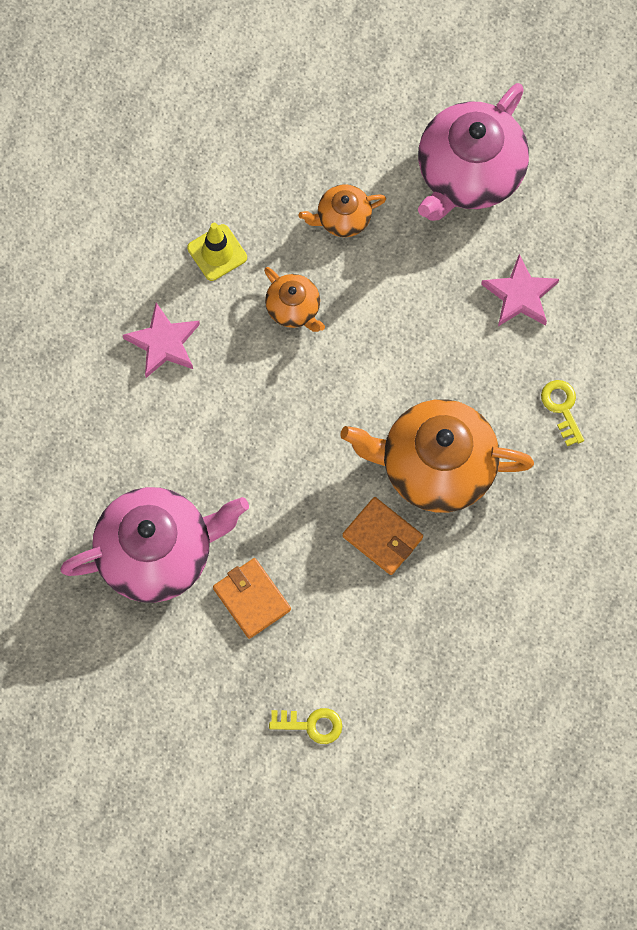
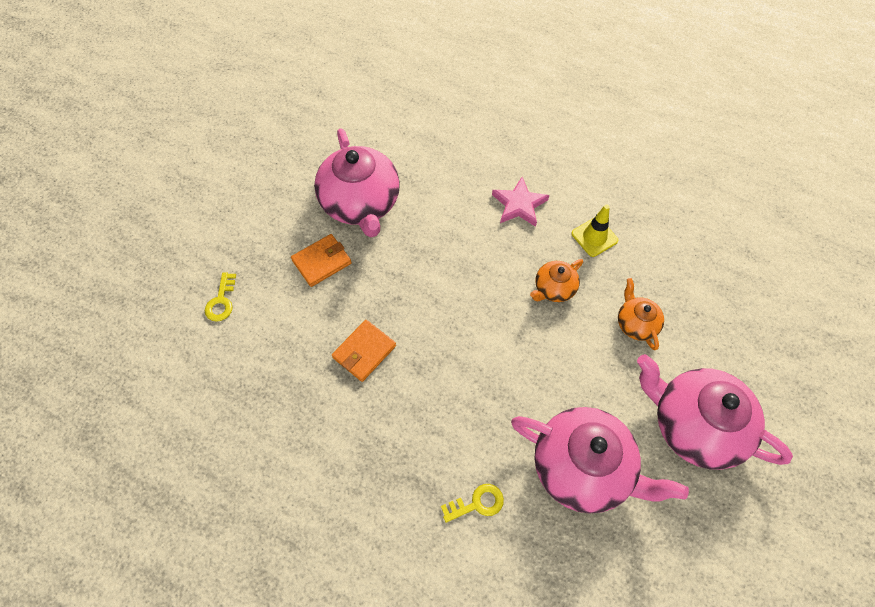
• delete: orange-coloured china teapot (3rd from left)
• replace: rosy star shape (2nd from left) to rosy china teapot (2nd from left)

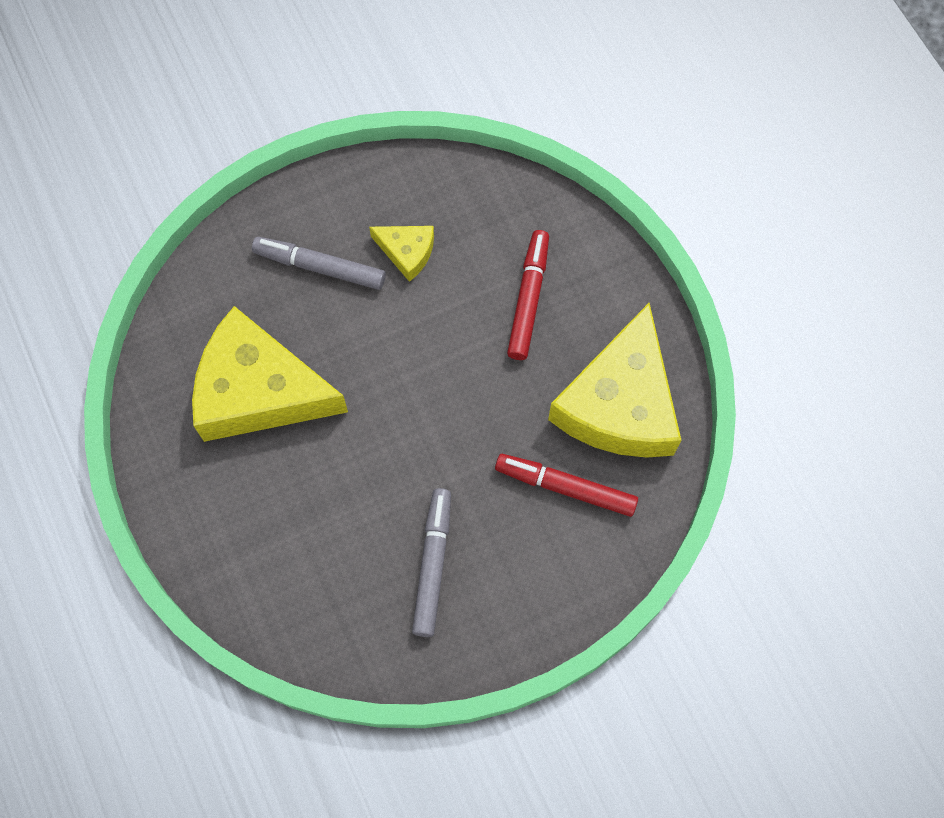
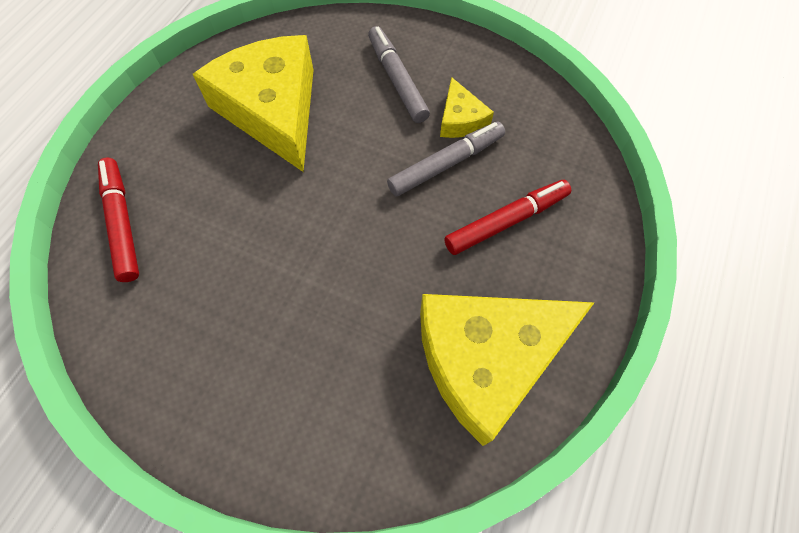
• move: ash-grey marker pen (2nd from left)
• move: red marker pen (2nd from left in the first image) to red marker pen (1st from left)

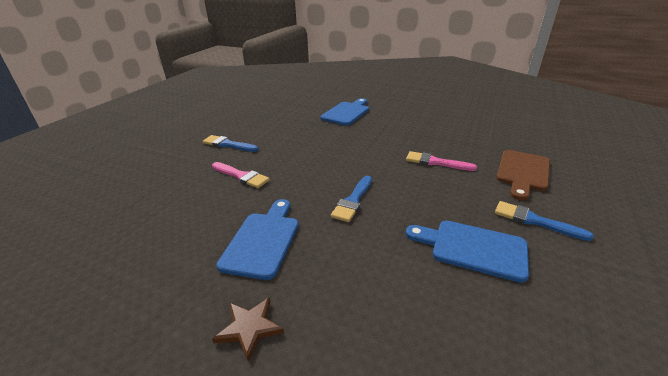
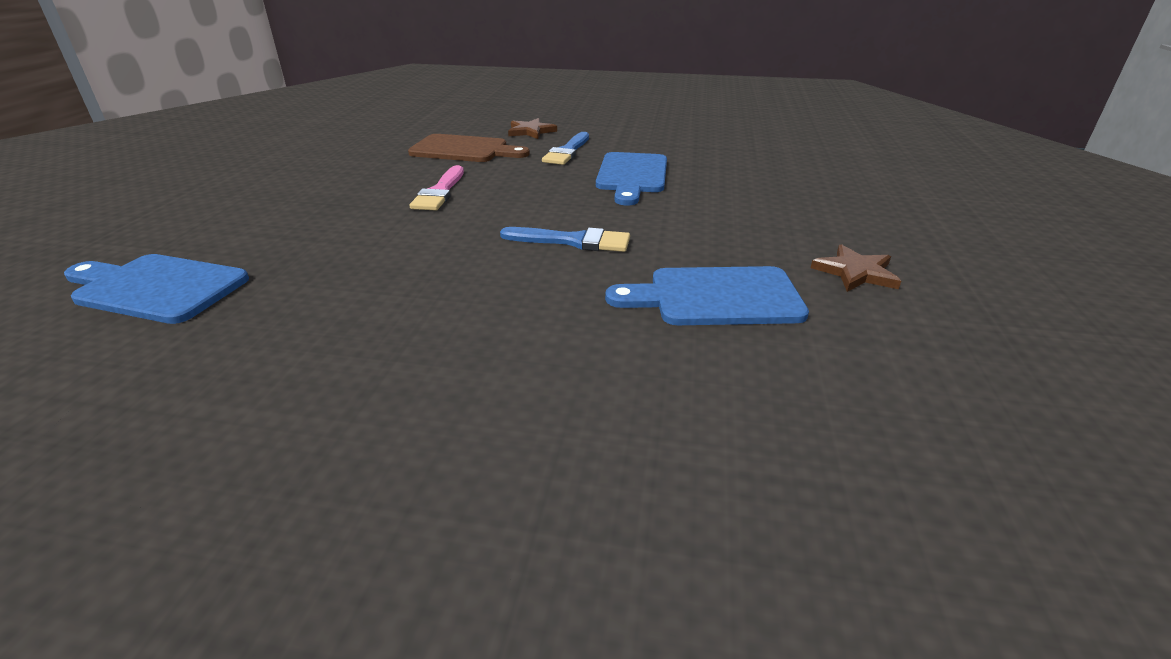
• delete: blue brush (1st from left)
• delete: rosy brush (1st from left)
• insert: dark brown star shape (1st from left)

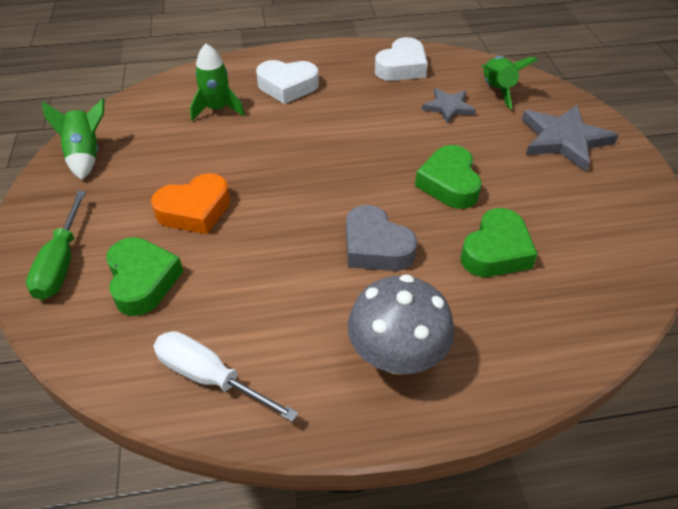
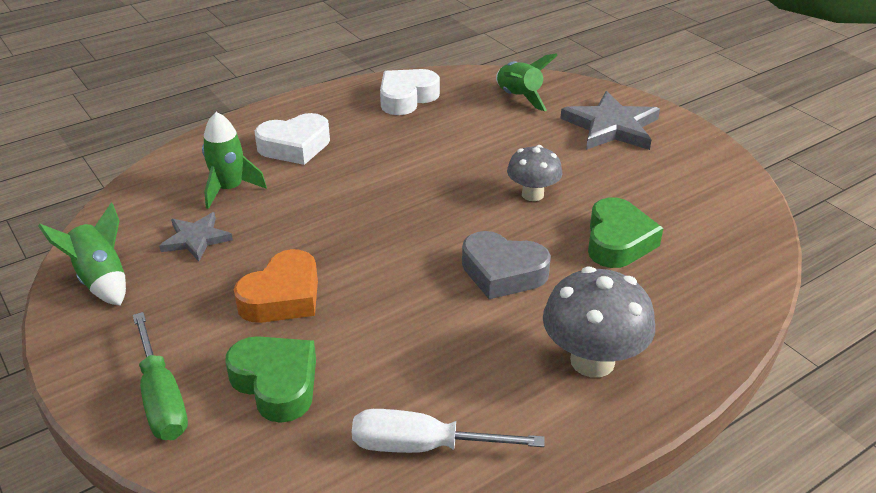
• move: ash-grey star shape (1st from left)
• replace: leaf-green love heart (2nd from left) to ash-grey toadstool (1st from left)
• rotate: pure white love heart (2nd from left) 150 degrees counterclockwise

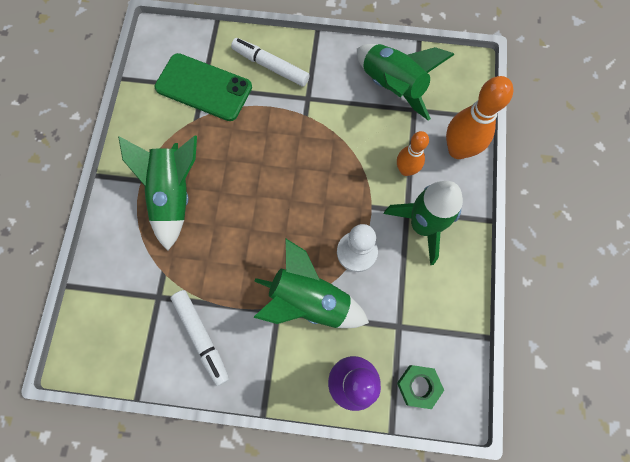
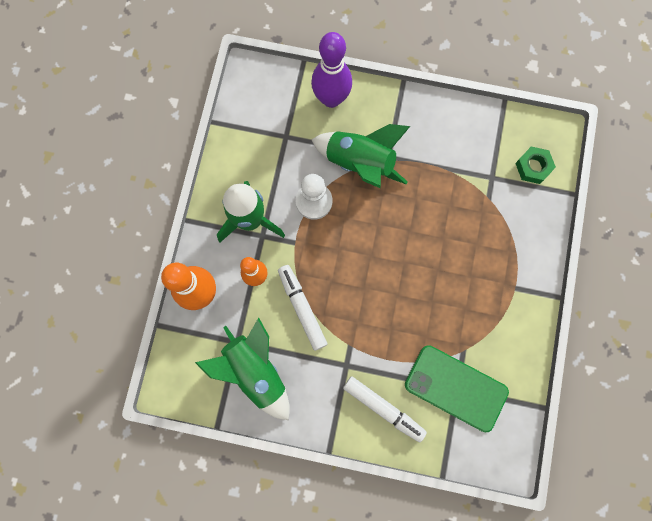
• delete: leaf-green spaceship (1st from left)
• move: pure white marker pen (1st from left)
• move: leaf-green hex nut

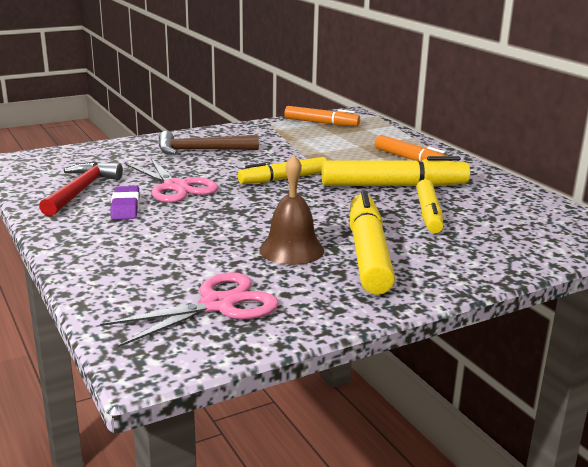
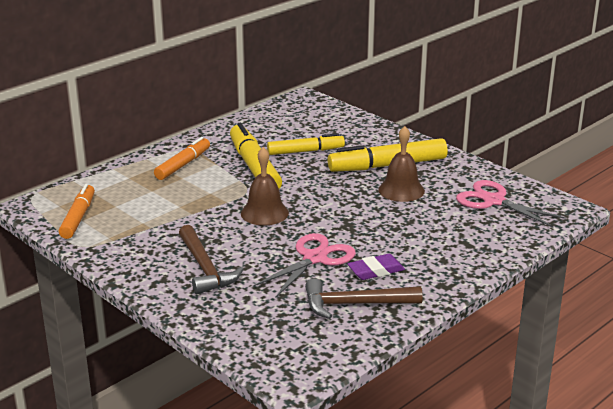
• replace: golden marker pen (1st from left) to dark brown bell (1st from left)
• recolor: red carpenter's hammer to dark brown carpenter's hammer (2nd from left)

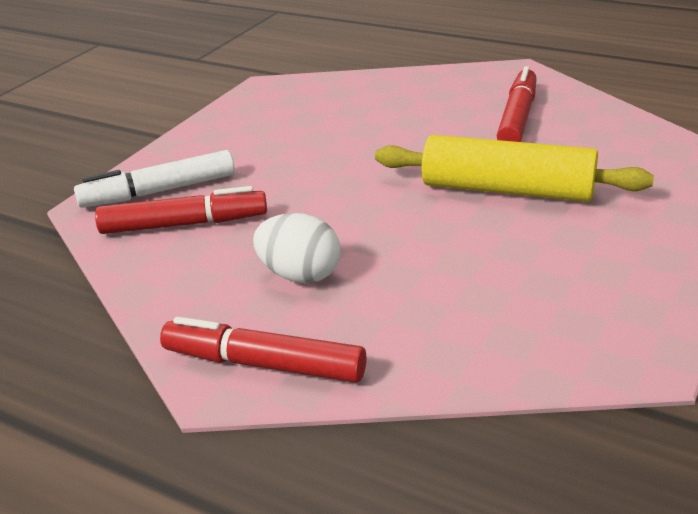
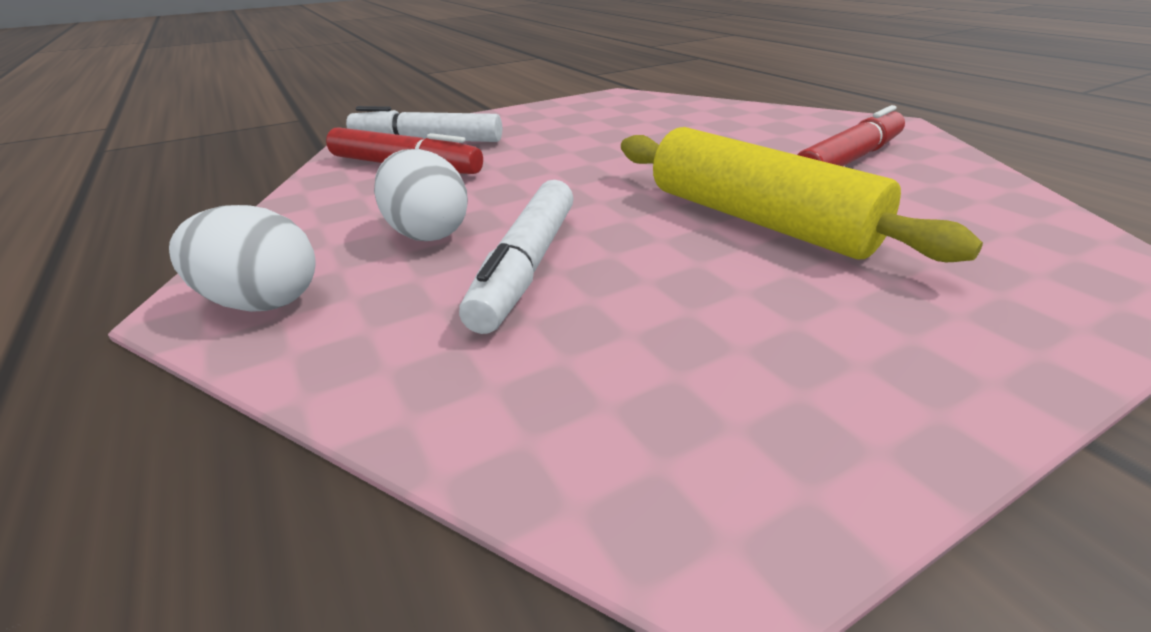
• insert: pure white marker pen (2nd from left)
• replace: red marker pen (2nd from left) to pure white toy egg (1st from left)

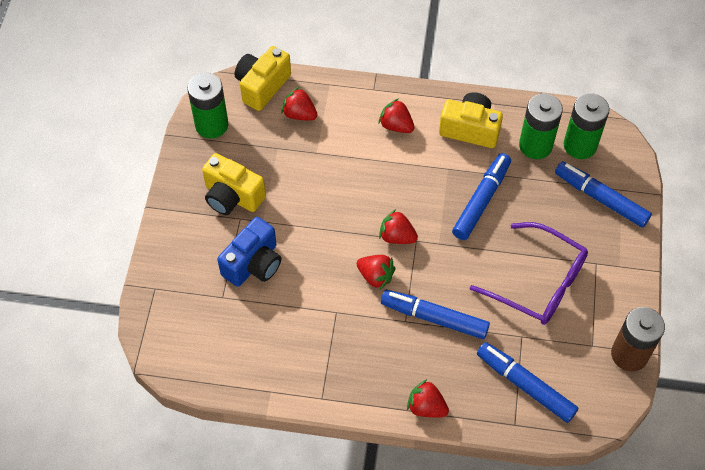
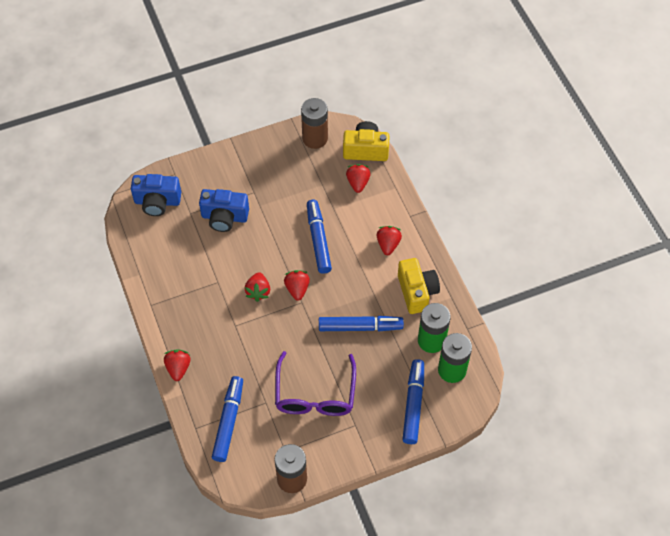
• delete: golden camera (1st from left)
• insert: blue camera (1st from left)
• move: blue marker pen (1st from left in the first image) to blue marker pen (2nd from left)
• recolor: leaf-green battery (1st from left) to dark brown battery (2nd from left)

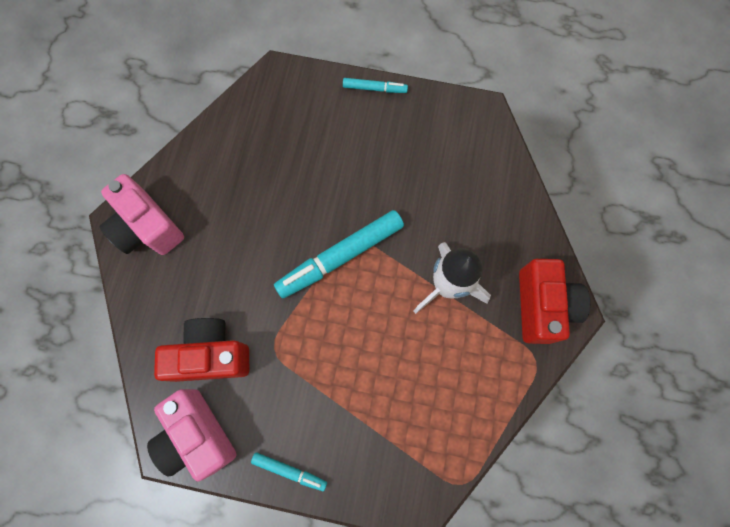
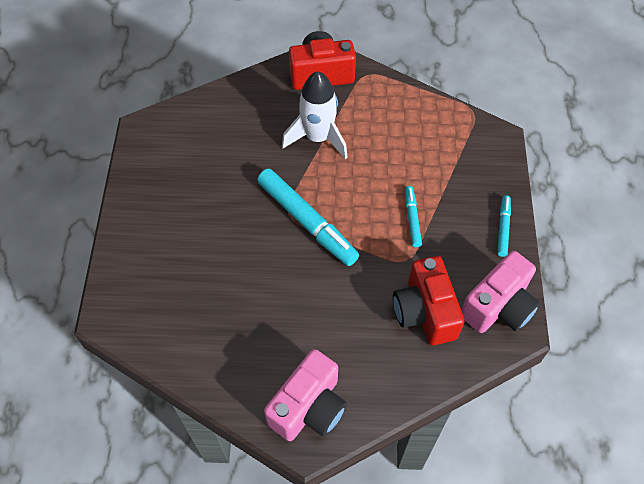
• move: turquoise marker pen (3rd from left in the first image) to turquoise marker pen (2nd from left)

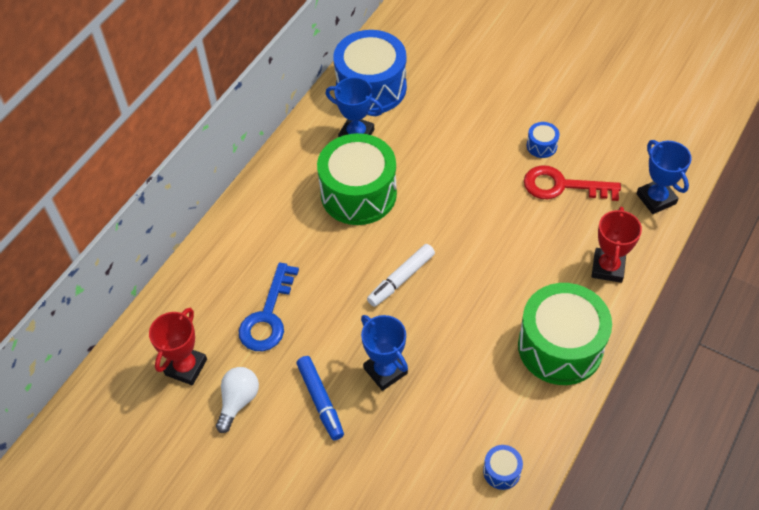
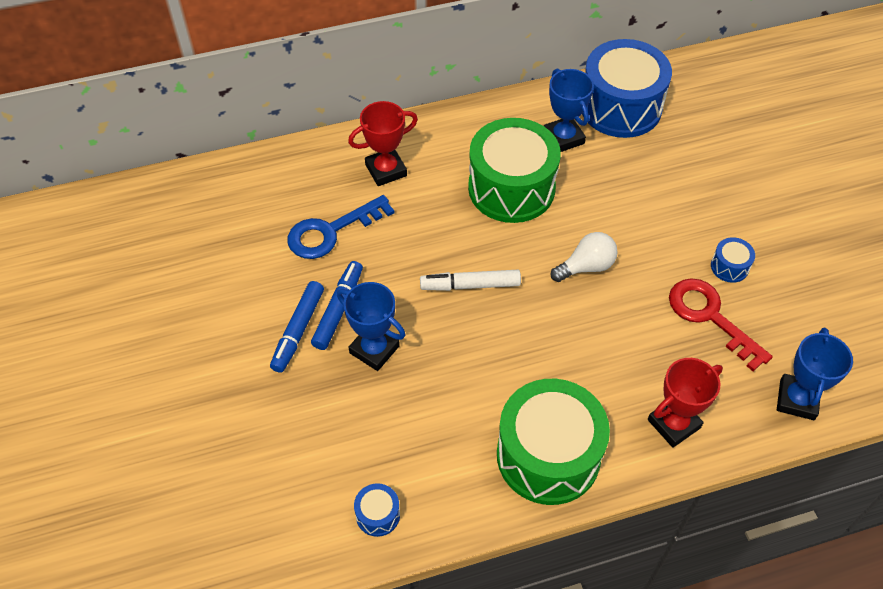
• insert: blue marker pen (2nd from left)
• move: red award cup (1st from left)
• move: pure white lightbulb
• rotate: blue award cup (2nd from left in the first image) 60 degrees counterclockwise

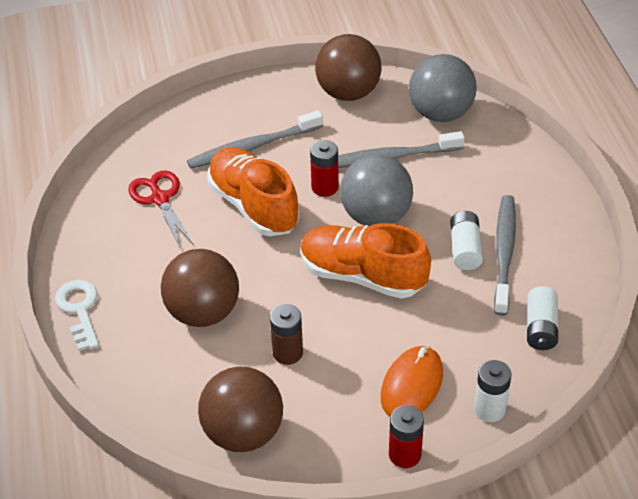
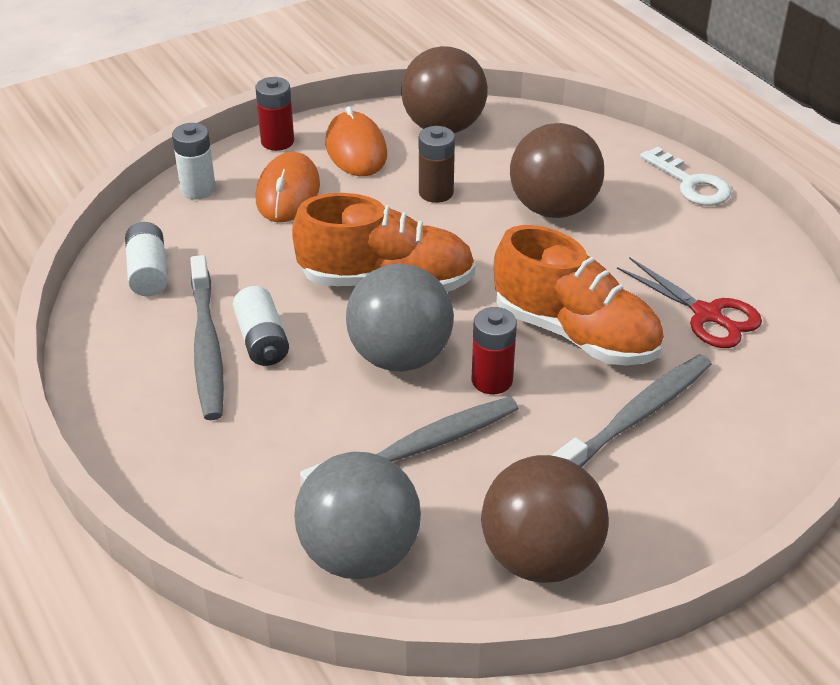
• insert: orange-coloured computer mouse (2nd from left)

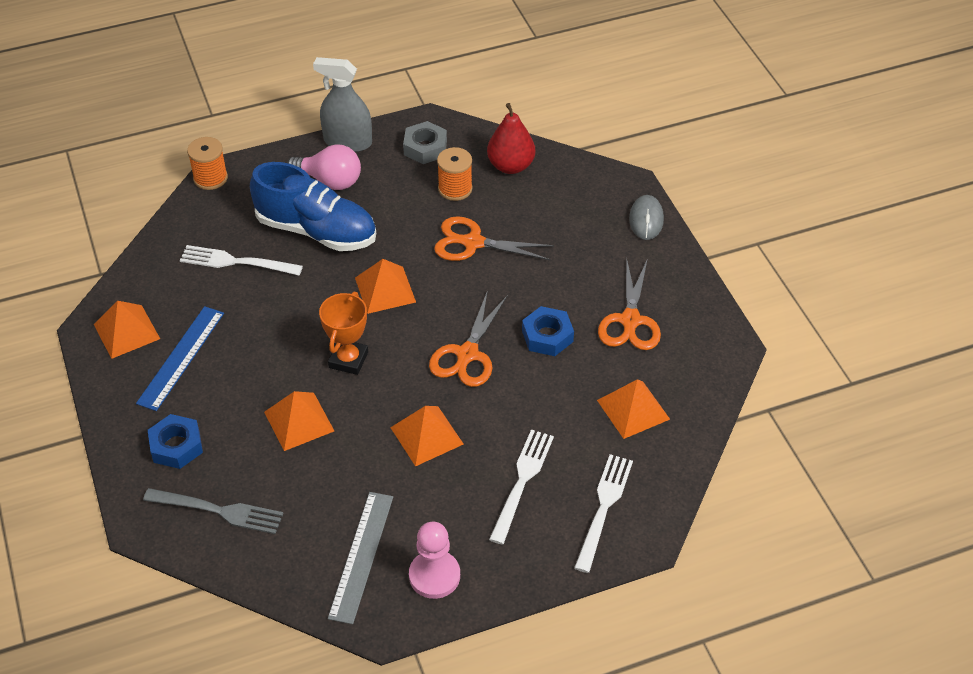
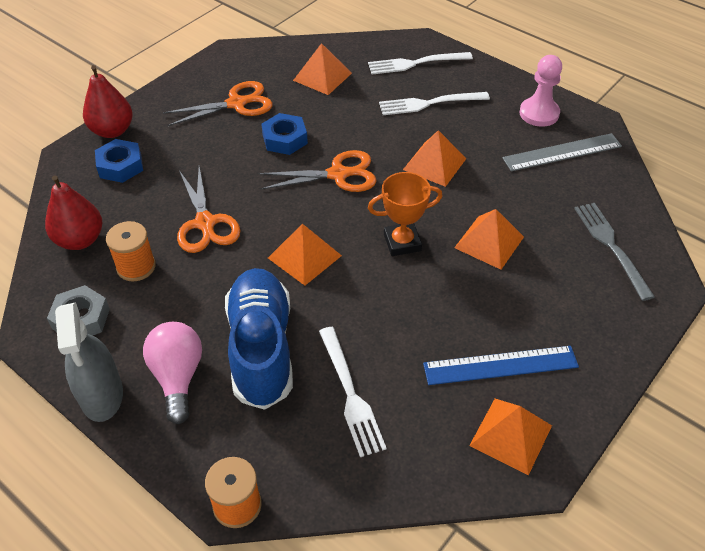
• move: blue hex nut (1st from left)
• replace: ash-grey computer mouse to red pear (2nd from left)

